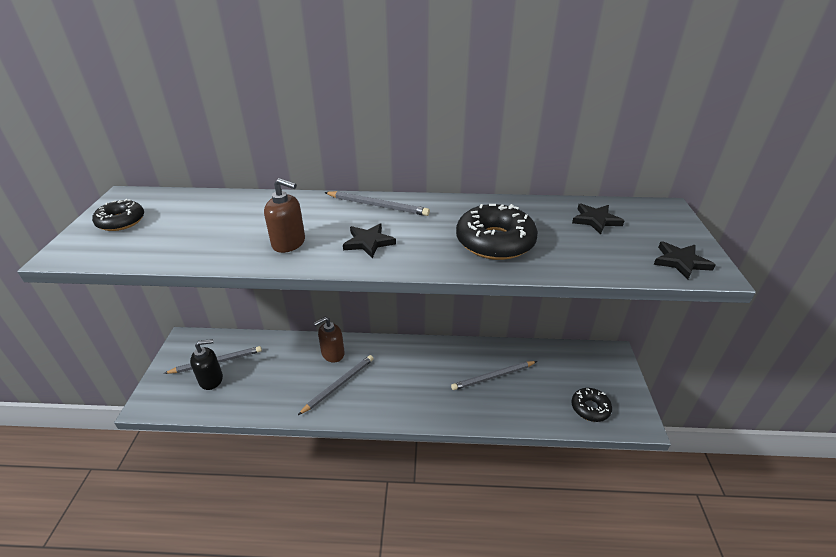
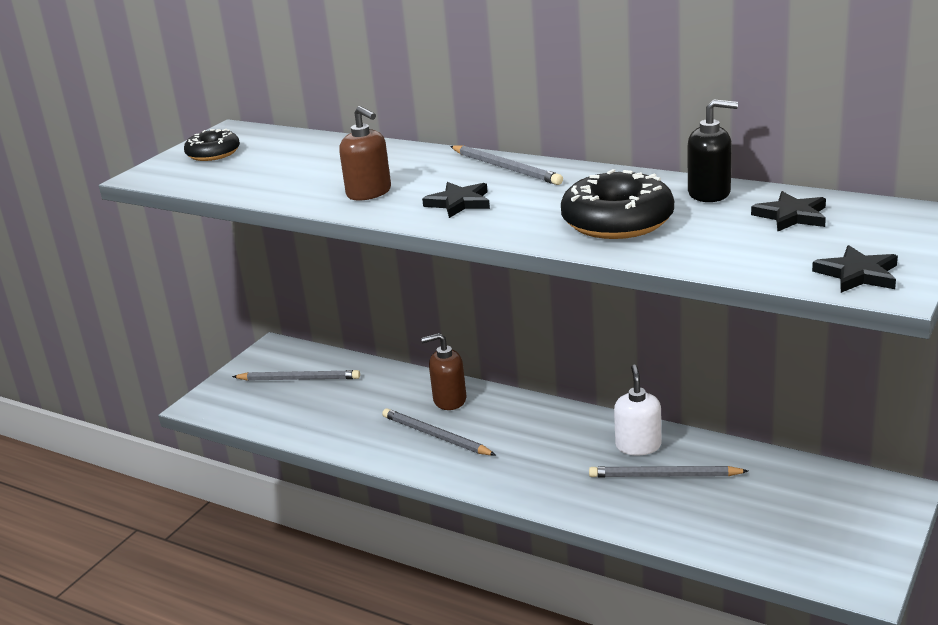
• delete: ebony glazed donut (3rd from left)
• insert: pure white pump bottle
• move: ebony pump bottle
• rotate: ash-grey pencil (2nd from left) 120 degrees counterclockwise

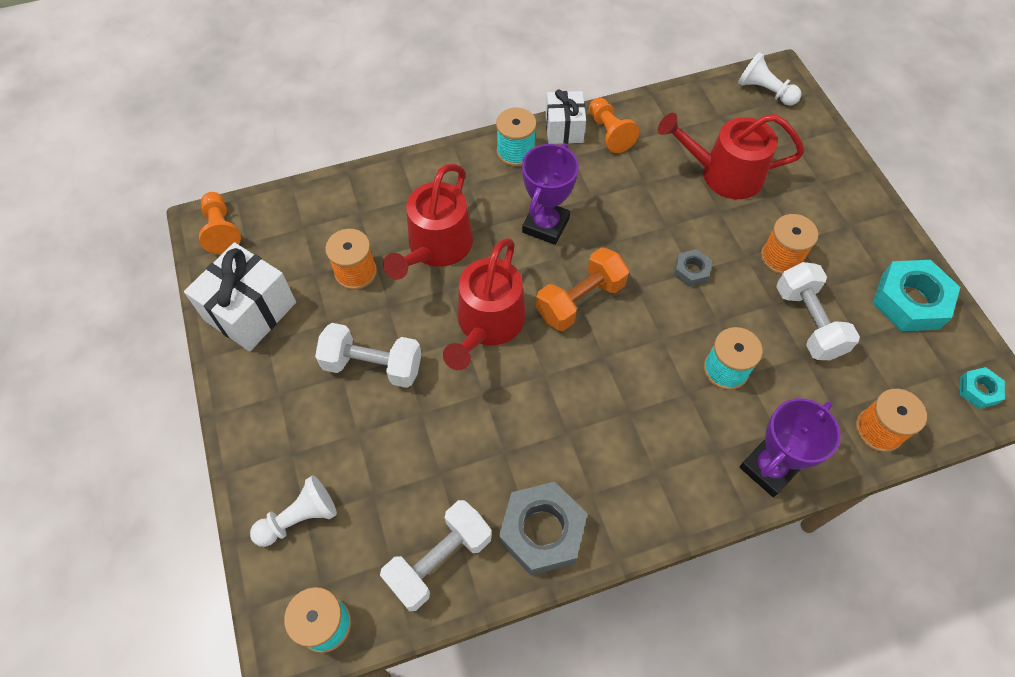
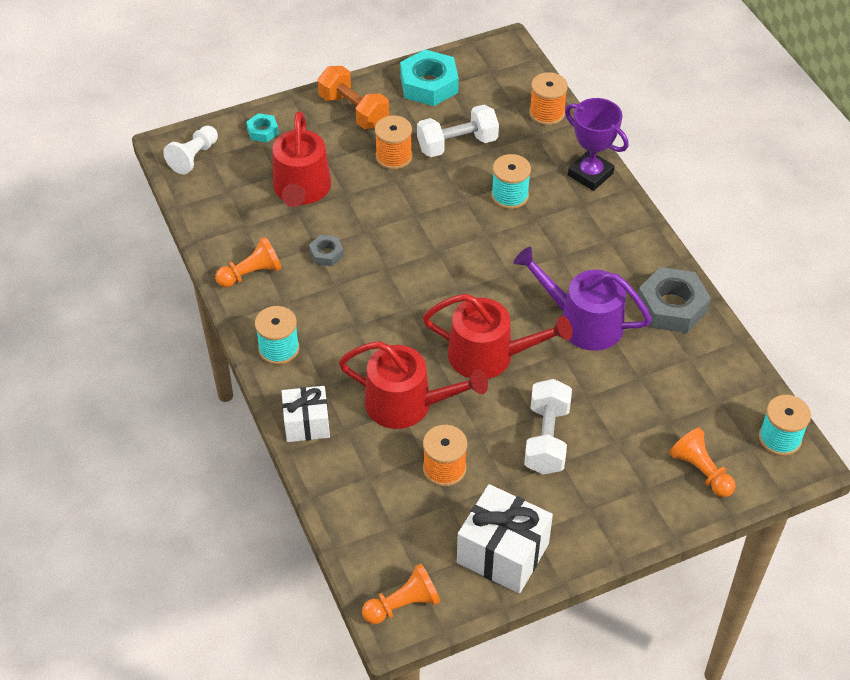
• delete: pure white free weight (2nd from left)
• delete: violet award cup (1st from left)
• insert: violet watering pot
• move: orange-coloured free weight
• move: pure white wrapped gift (2nd from left in the first image) to pure white wrapped gift (1st from left)
• move: ash-grey hex nut (2nd from left in the first image) to ash-grey hex nut (1st from left)
• move: turquoise hex nut (2nd from left in the first image) to turquoise hex nut (1st from left)
• recolor: pure white chess pawn (1st from left) to orange-coloured chess pawn (3rd from left)

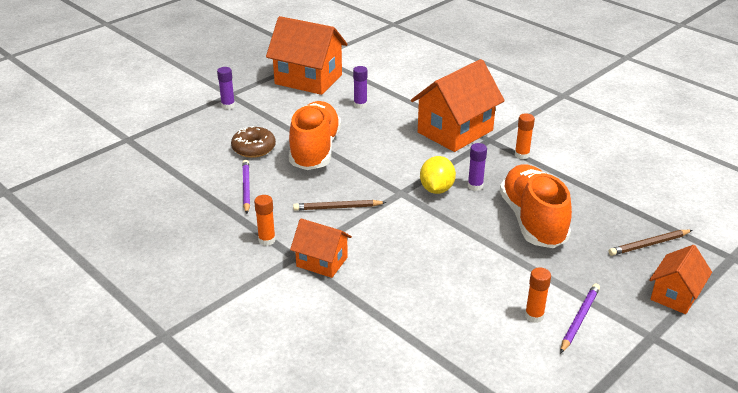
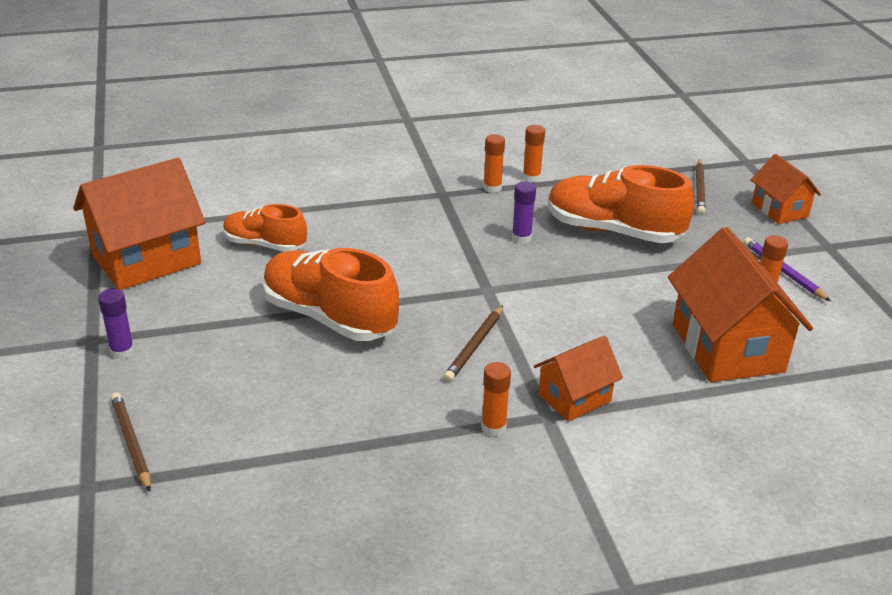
• delete: dark brown glazed donut
• delete: violet pencil (1st from left)
• delete: golden citrus fruit
• insert: dark brown pencil (1st from left)
• insert: orange-coloured glue stick (3rd from left)
• move: orange-coloured cottage (3rd from left)
• replace: violet glue stick (2nd from left) to orange-coloured shoe (1st from left)

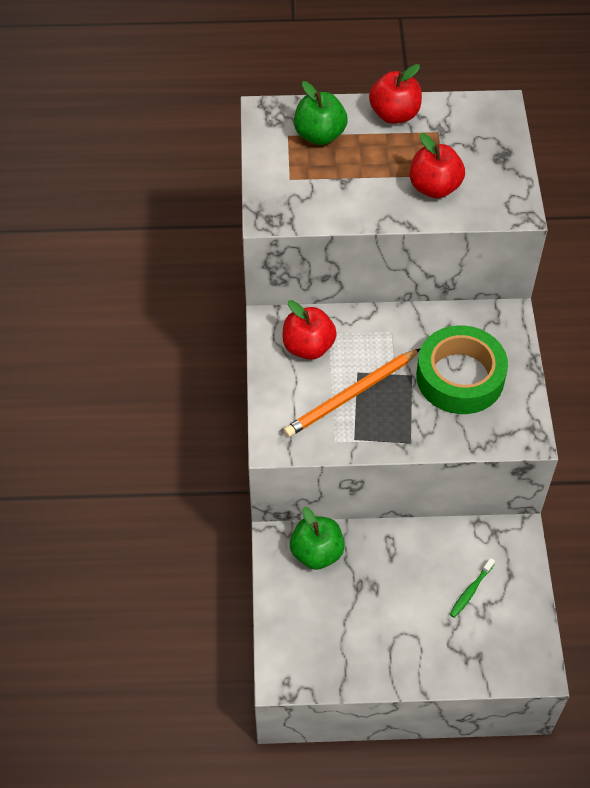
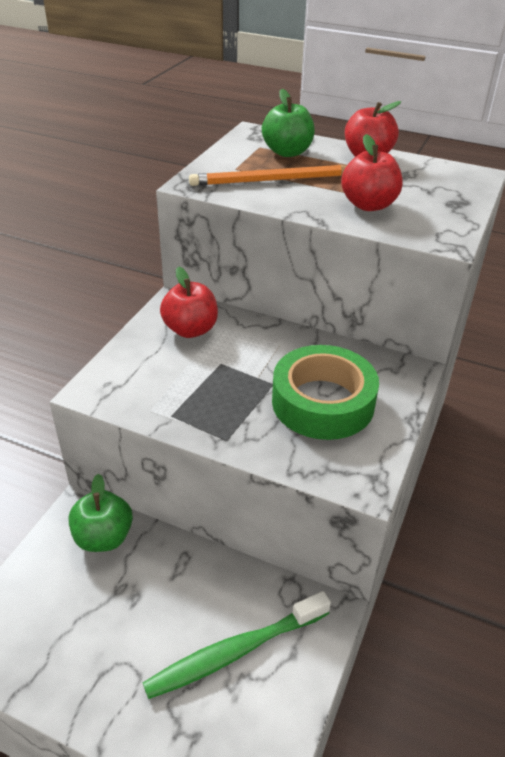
• move: orange-coloured pencil
• resize: leaf-green tooth brush x2.12

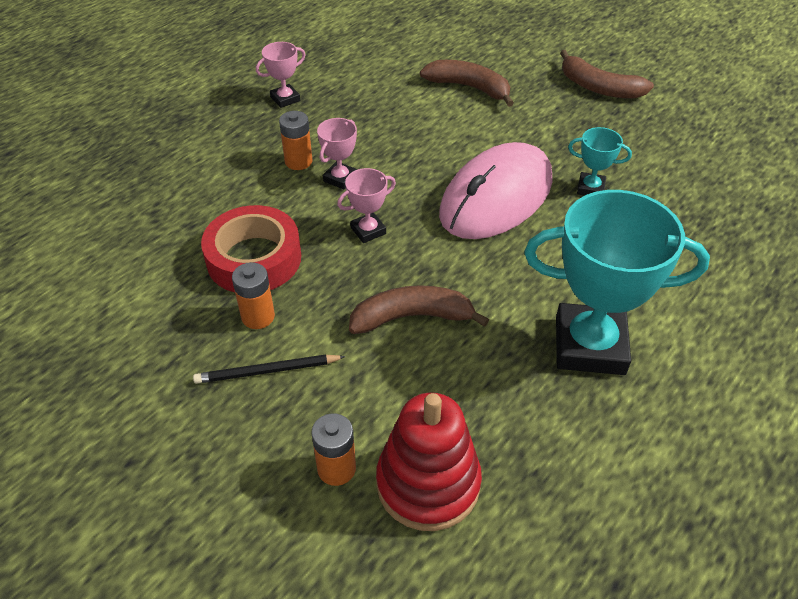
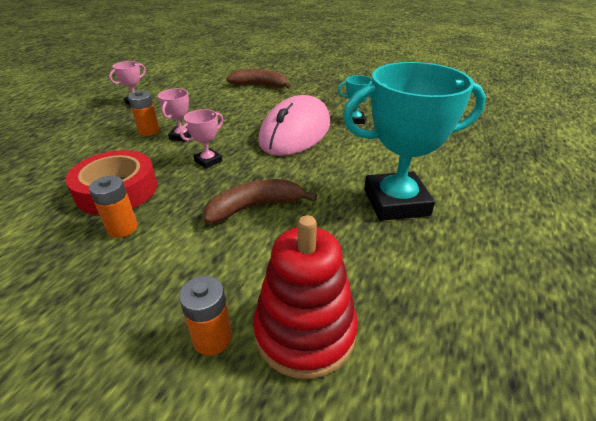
• delete: ebony pencil
• delete: dark brown toy banana (3rd from left)

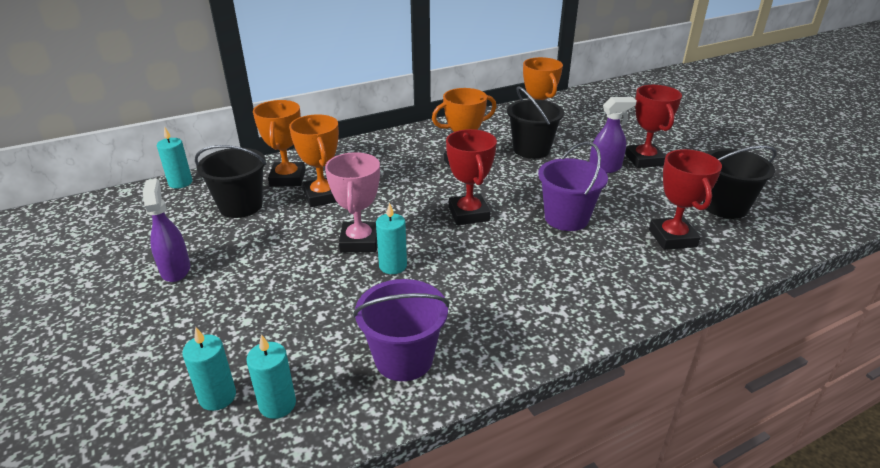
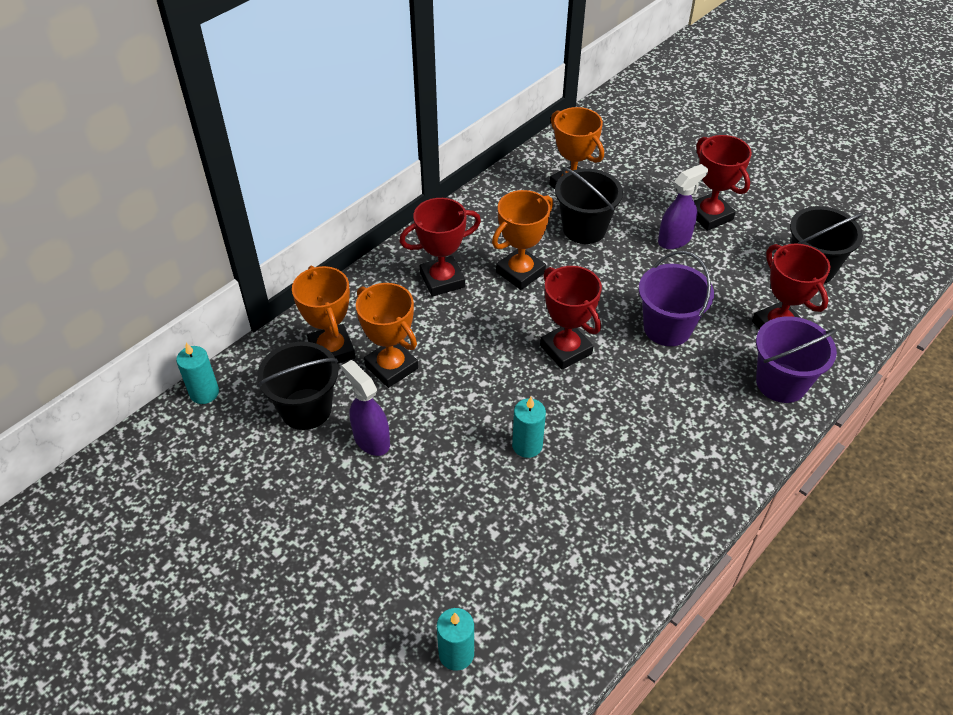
• delete: turquoise wax candle (3rd from left)
• delete: rosy award cup
• insert: red award cup (1st from left)
• move: violet spray cleaner (1st from left)
• move: violet pail (1st from left in the first image) to violet pail (2nd from left)

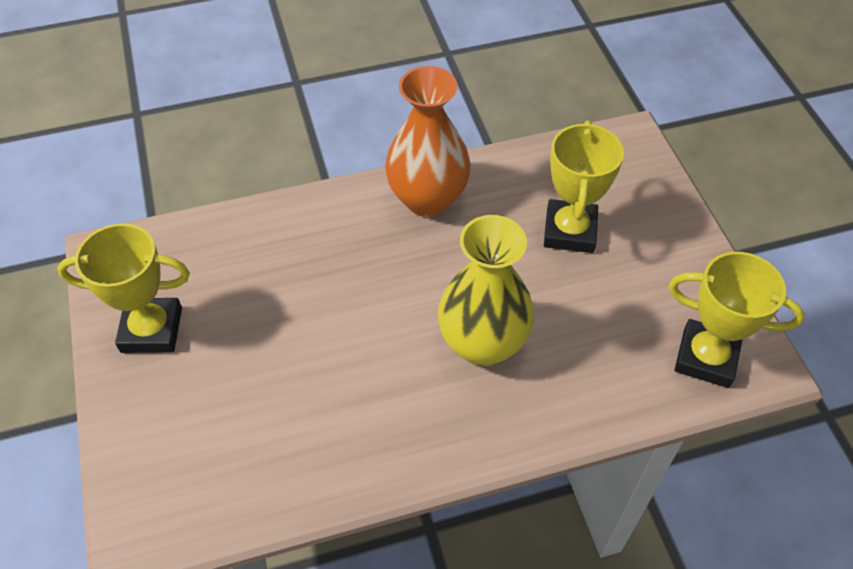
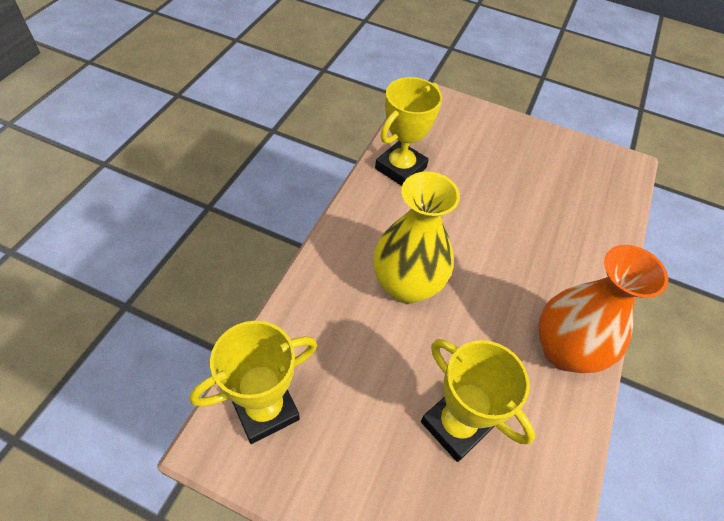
• move: golden award cup (1st from left in the first image) to golden award cup (2nd from left)

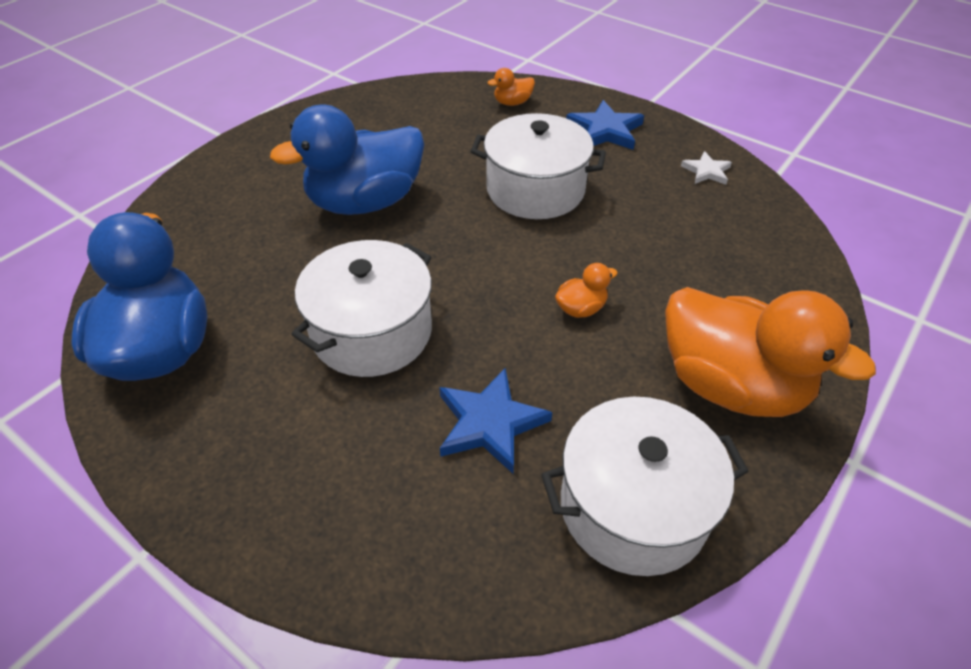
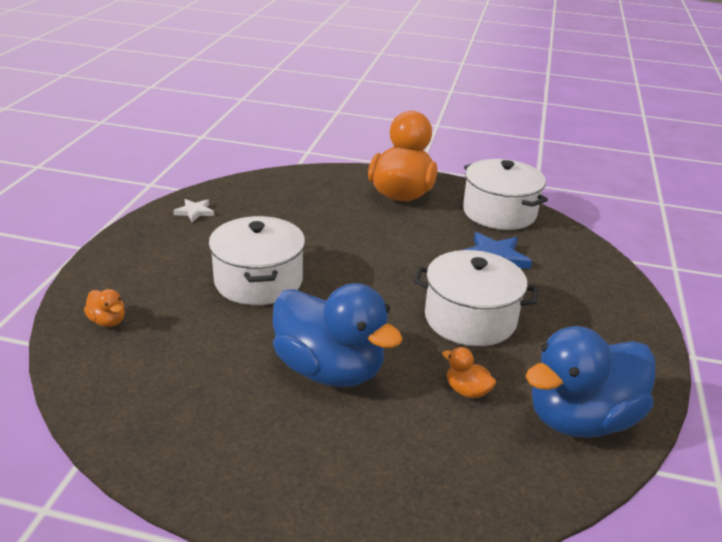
• delete: blue star shape (2nd from left)
• move: orange-coloured rubber duck (2nd from left in the first image) to orange-coloured rubber duck (3rd from left)

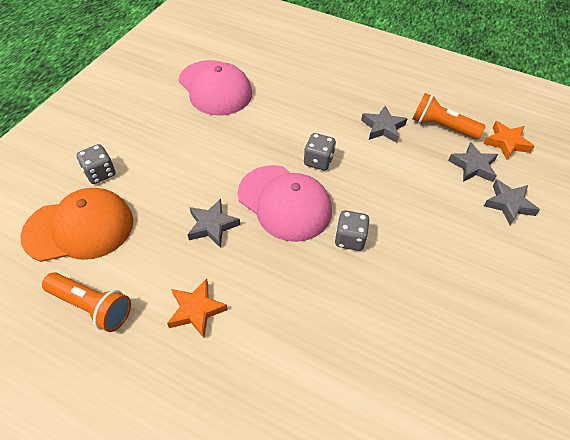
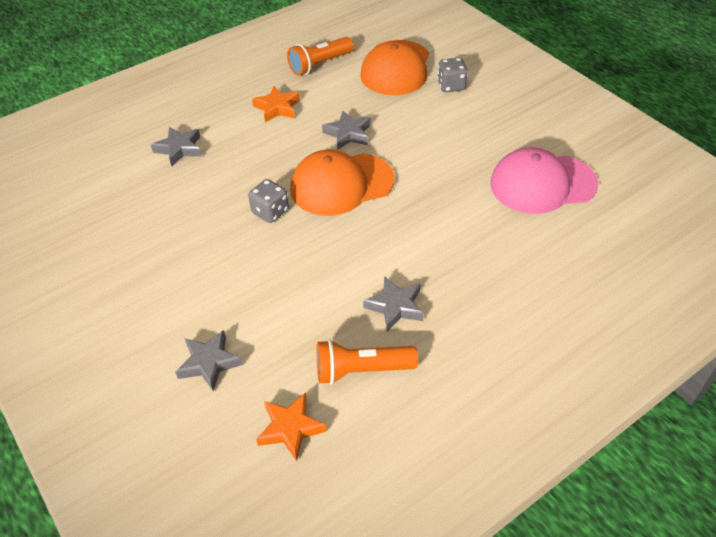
• delete: ash-grey dice (2nd from left)
• move: ash-grey star shape (3rd from left in the first image) to ash-grey star shape (1st from left)
• recolor: rosy peaked cap (2nd from left) to orange-coloured peaked cap (1st from left)
• rotate: orange-coloured pocket torch (2nd from left) 150 degrees counterclockwise

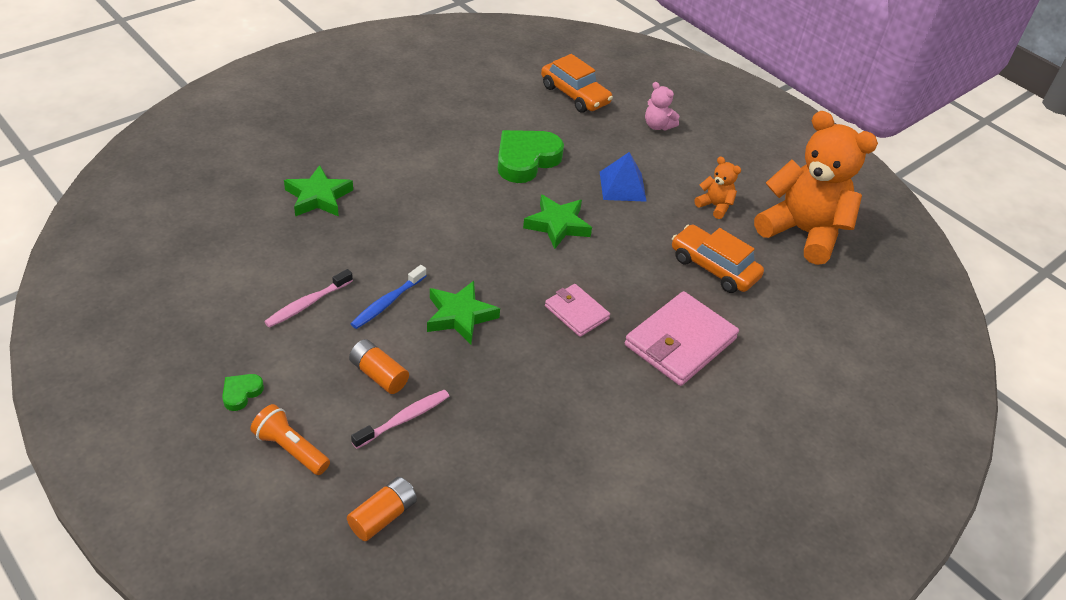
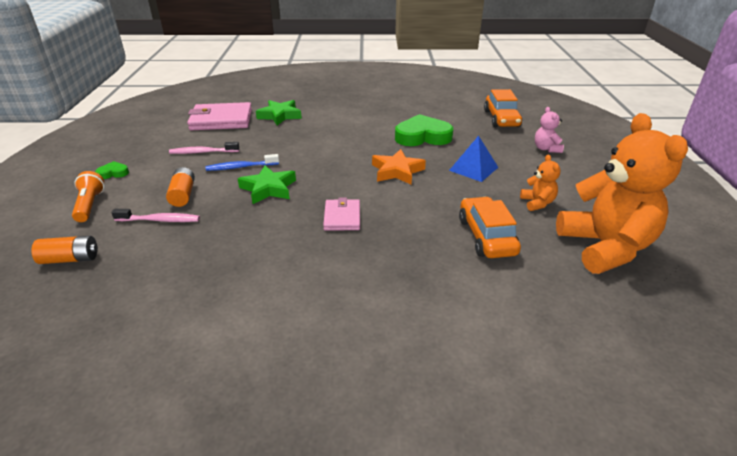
• move: rosy billfold (2nd from left in the first image) to rosy billfold (1st from left)
• recolor: leaf-green star shape (3rd from left) to orange-coloured star shape

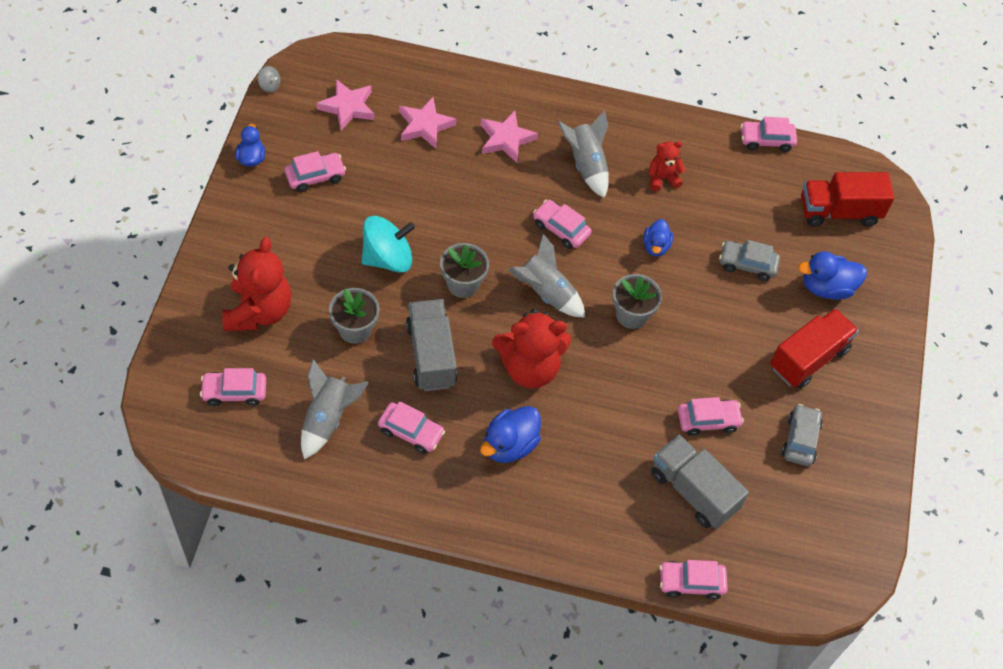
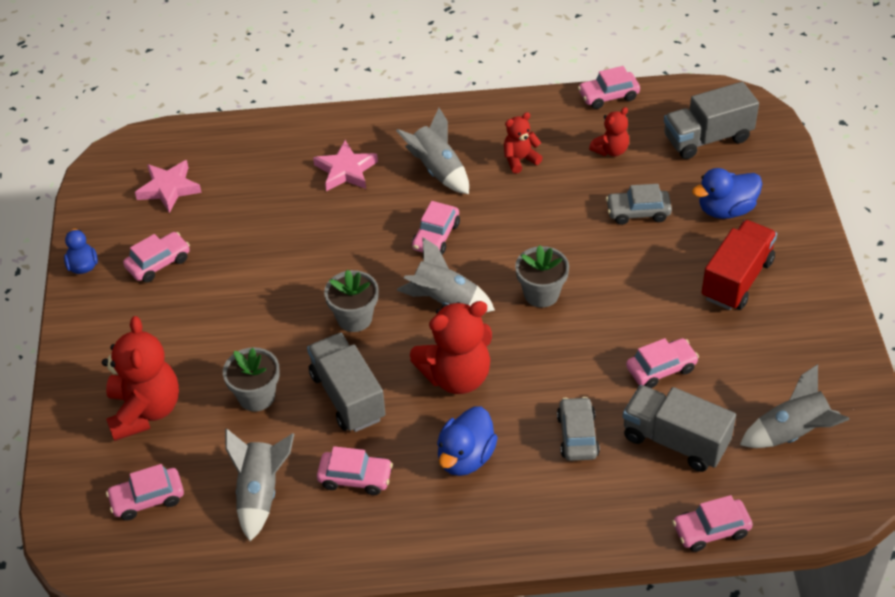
• delete: ash-grey spinning top
• delete: turquoise spinning top
• delete: rosy star shape (2nd from left)
• delete: blue rubber duck (3rd from left)
• insert: red teddy (4th from left)
• insert: ash-grey spaceship (4th from left)
• move: ash-grey car (2nd from left in the first image) to ash-grey car (1st from left)
• recolor: red lorry (2nd from left) to ash-grey lorry (3rd from left)
• rotate: rosy car (4th from left) 90 degrees counterclockwise

